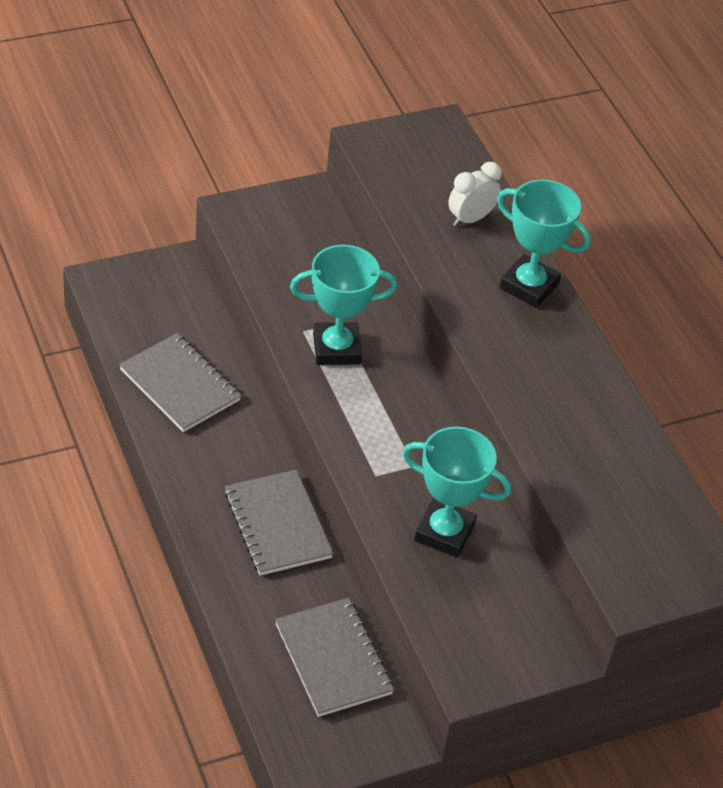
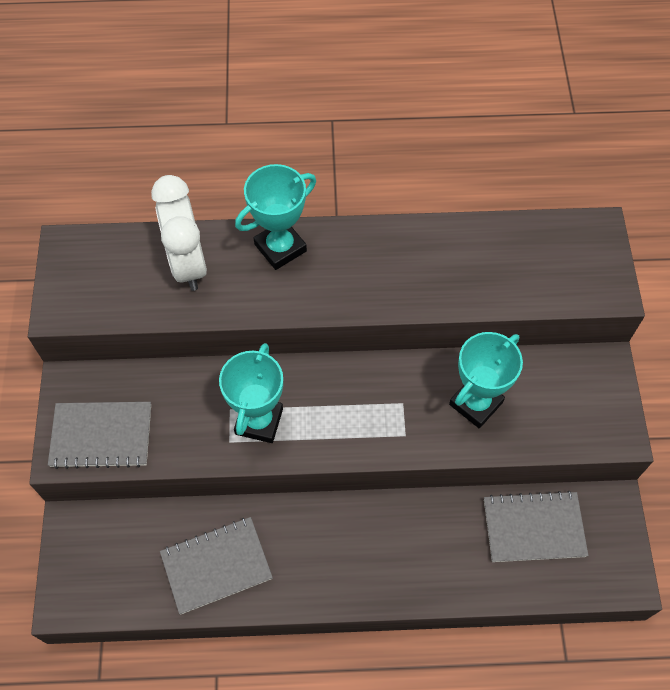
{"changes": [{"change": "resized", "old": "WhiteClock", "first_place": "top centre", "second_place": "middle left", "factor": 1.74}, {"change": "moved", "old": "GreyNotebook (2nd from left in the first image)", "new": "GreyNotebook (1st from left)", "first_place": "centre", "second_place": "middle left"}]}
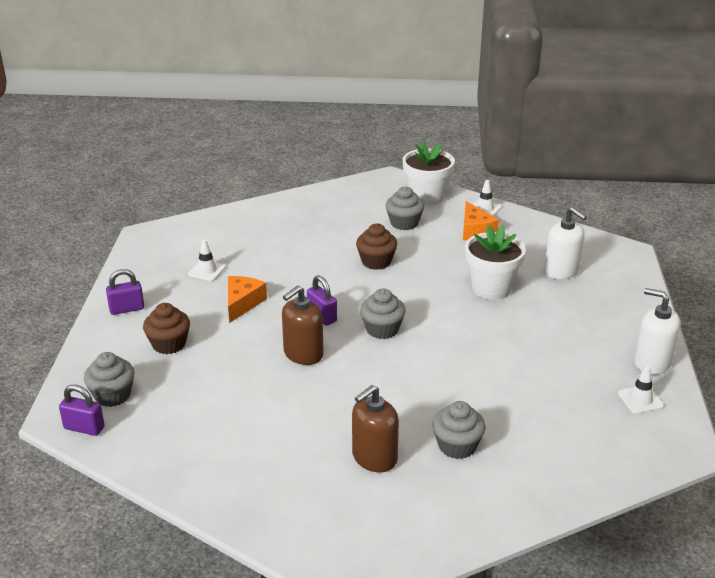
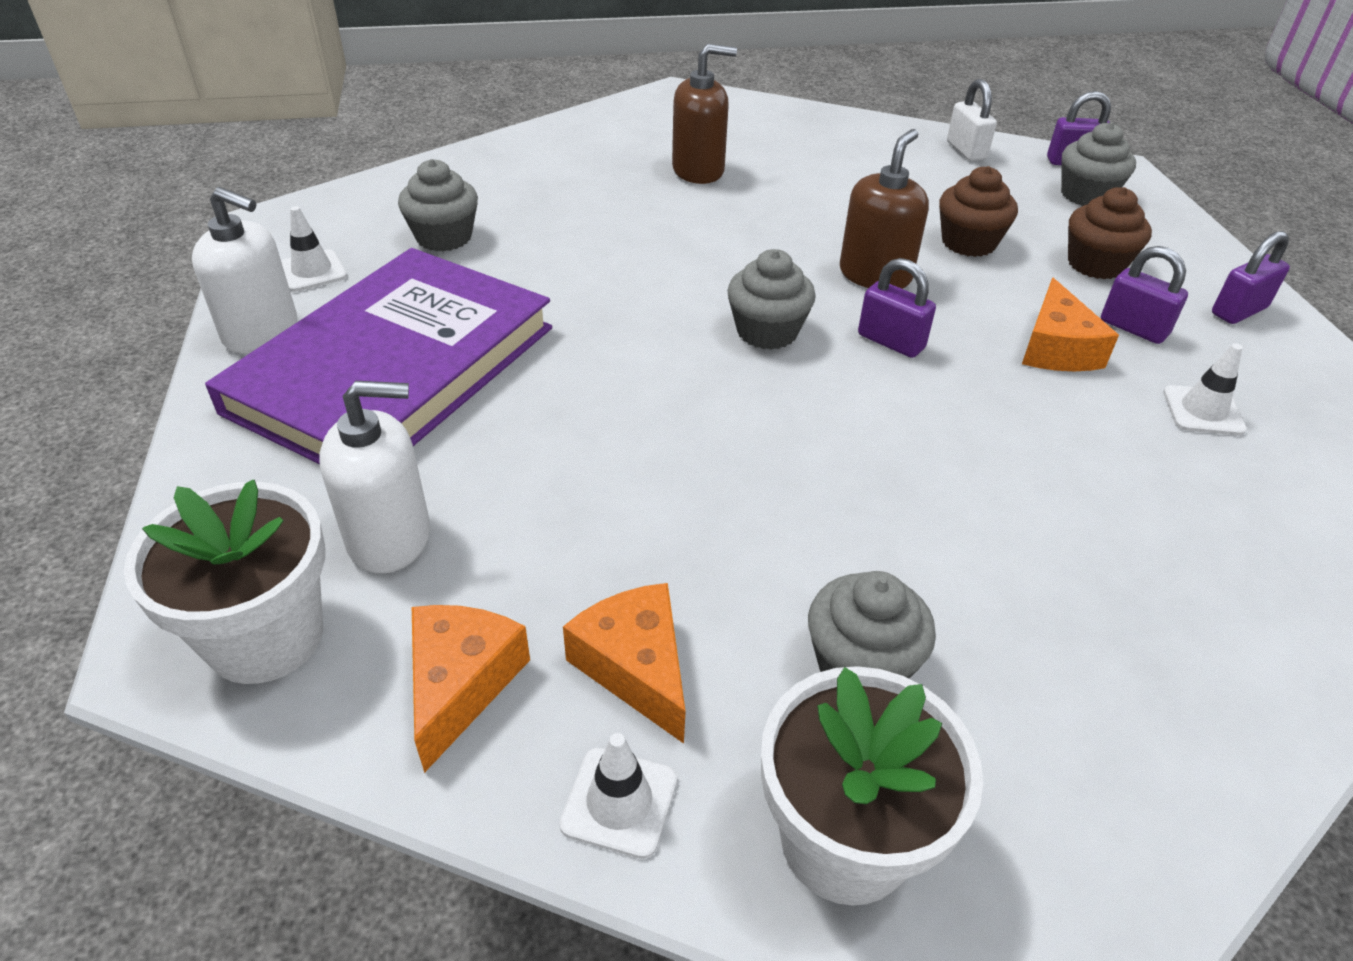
{"changes": [{"change": "turned", "old": "WhiteSoapDispenser (1st from left in the first image)", "first_place": "middle right", "second_place": "middle left", "degrees": 135}, {"change": "moved", "old": "BrownCupcake (2nd from left in the first image)", "new": "BrownCupcake (1st from left)", "first_place": "centre", "second_place": "top right"}, {"change": "moved", "old": "WhiteFlowerPot (2nd from left in the first image)", "new": "WhiteFlowerPot (1st from left)", "first_place": "middle right", "second_place": "middle left"}, {"change": "turned", "old": "BrownSoapDispenser (2nd from left in the first image)", "first_place": "bottom centre", "second_place": "top centre", "degrees": 45}, {"change": "moved", "old": "GreyCupcake (4th from left in the first image)", "new": "GreyCupcake (1st from left)", "first_place": "bottom centre", "second_place": "top left"}, {"change": "added", "new": "WhitePadlock", "second_place": "top right"}, {"change": "added", "new": "PurplePadlock (3rd from left)", "second_place": "top right"}, {"change": "added", "new": "PurpleBook", "second_place": "middle left"}, {"change": "added", "new": "OrangeCheese (1st from left)", "second_place": "bottom centre"}]}
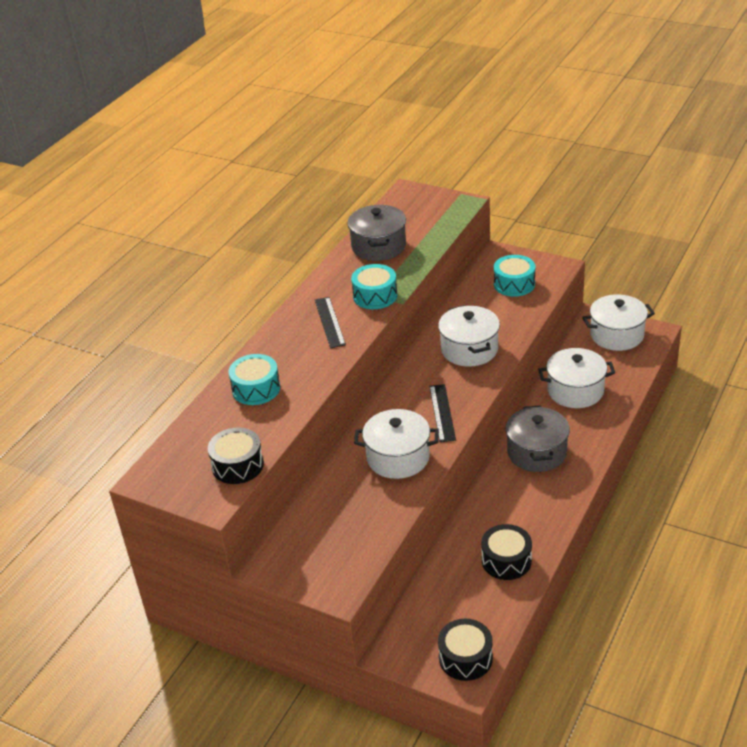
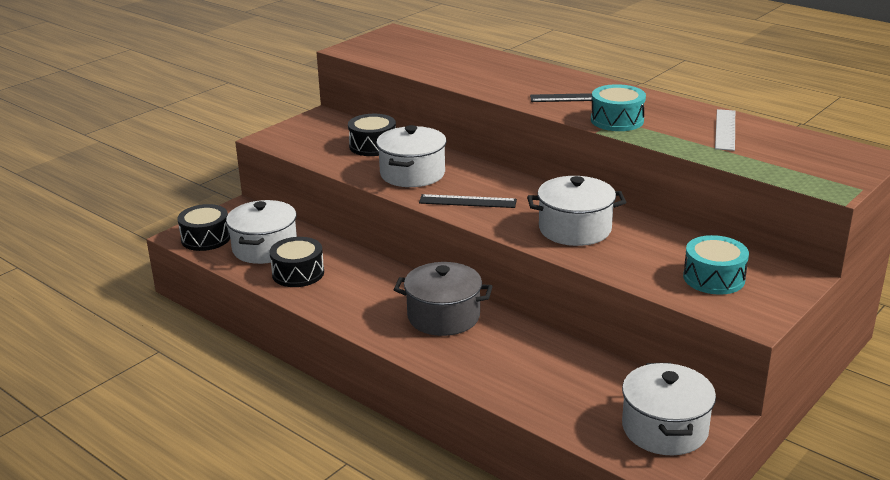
{"changes": [{"change": "replaced", "old": "GreyPot (1st from left)", "new": "WhiteRuler", "first_place": "top centre", "second_place": "top right"}, {"change": "moved", "old": "WhitePot (3rd from left in the first image)", "new": "WhitePot (1st from left)", "first_place": "middle right", "second_place": "middle left"}, {"change": "removed", "old": "TurquoiseDrum (1st from left)", "first_place": "centre"}, {"change": "moved", "old": "BlackDrum (1st from left in the first image)", "new": "BlackDrum (3rd from left)", "first_place": "middle left", "second_place": "top centre"}]}
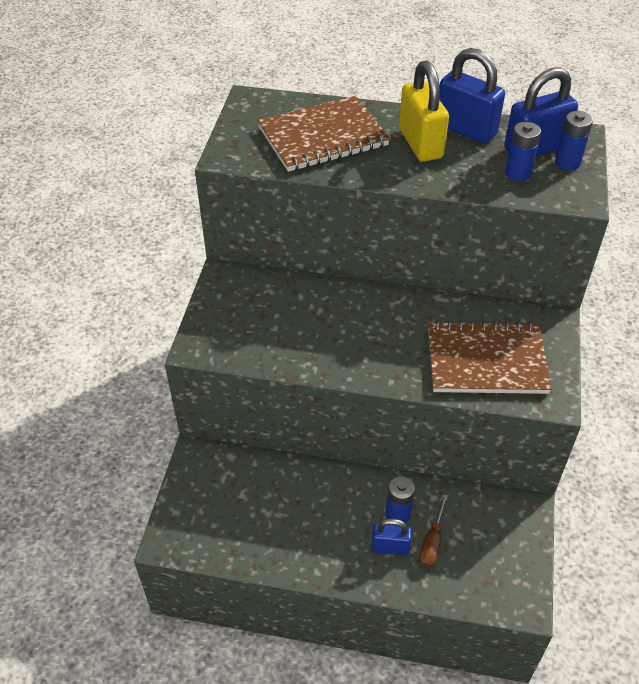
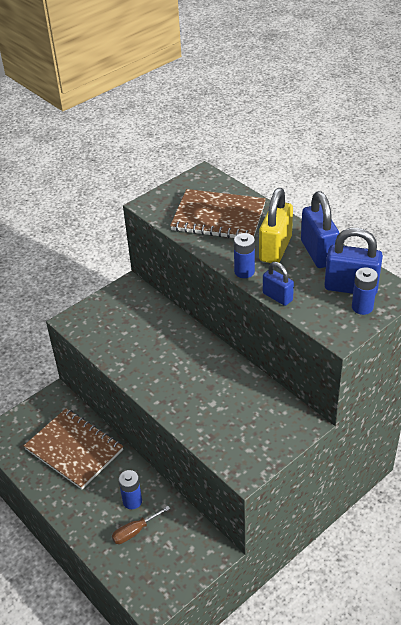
{"changes": [{"change": "moved", "old": "BlueBattery (2nd from left)", "first_place": "top right", "second_place": "centre"}, {"change": "moved", "old": "BrownNotebook (2nd from left in the first image)", "new": "BrownNotebook (1st from left)", "first_place": "middle right", "second_place": "bottom left"}, {"change": "moved", "old": "BluePadlock (1st from left)", "first_place": "bottom centre", "second_place": "middle right"}]}
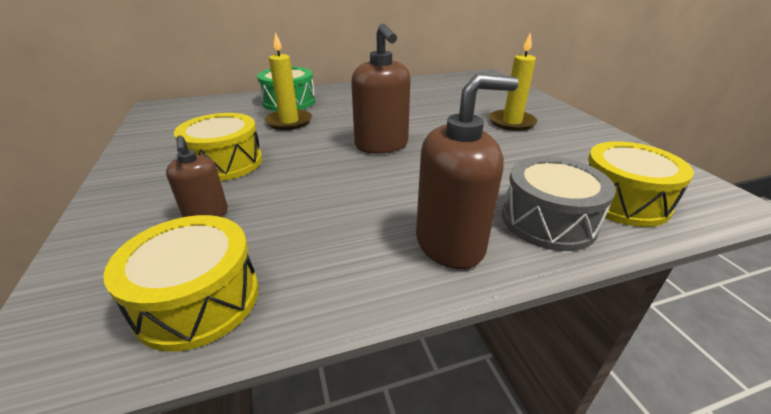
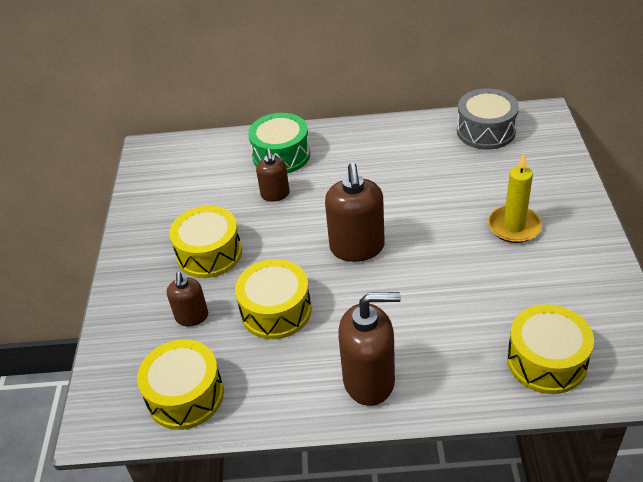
{"changes": [{"change": "replaced", "old": "YellowCandle (1st from left)", "new": "BrownSoapDispenser (2nd from left)", "first_place": "top centre", "second_place": "centre"}, {"change": "moved", "old": "GreyDrum", "first_place": "middle right", "second_place": "top right"}, {"change": "added", "new": "YellowDrum (3rd from left)", "second_place": "centre"}]}
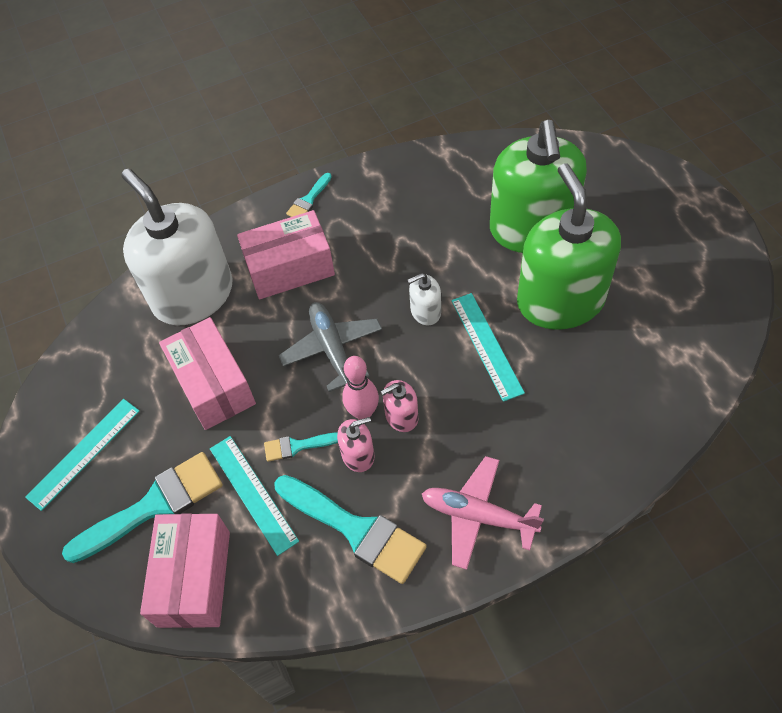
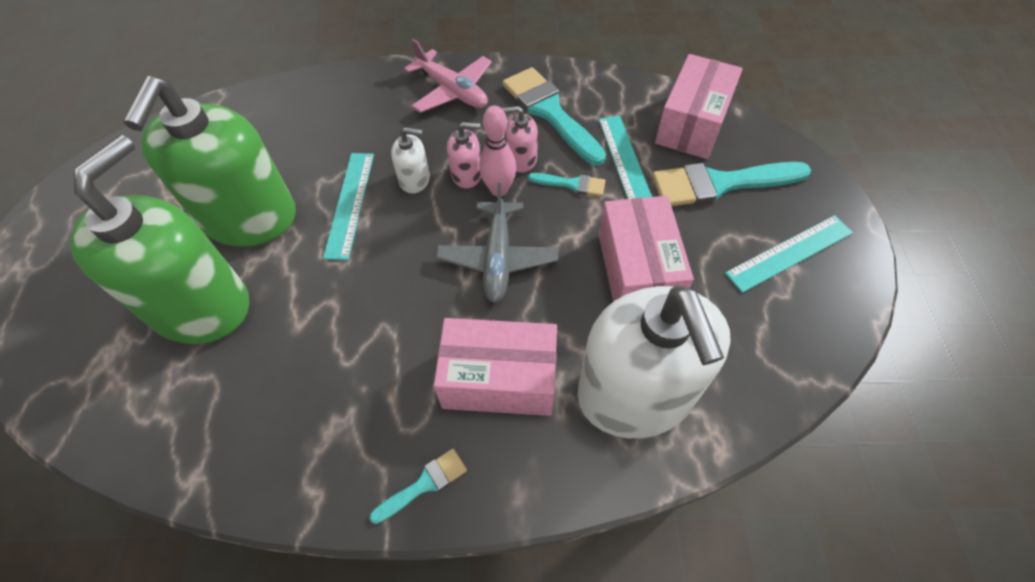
{"changes": [{"change": "moved", "old": "WhiteSoapDispenser (2nd from left in the first image)", "new": "WhiteSoapDispenser (1st from left)", "first_place": "centre", "second_place": "top centre"}]}
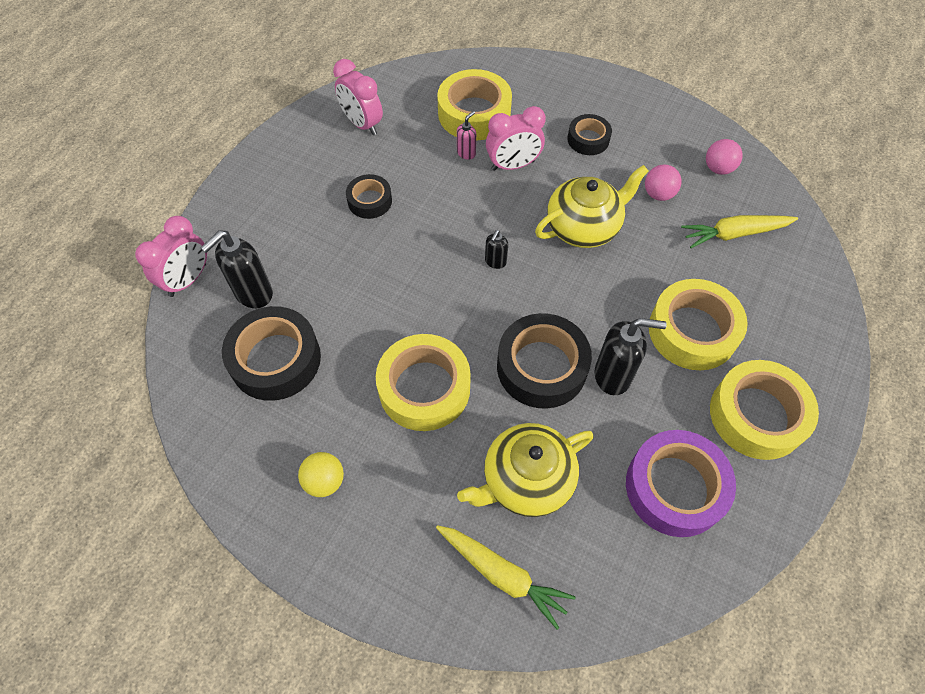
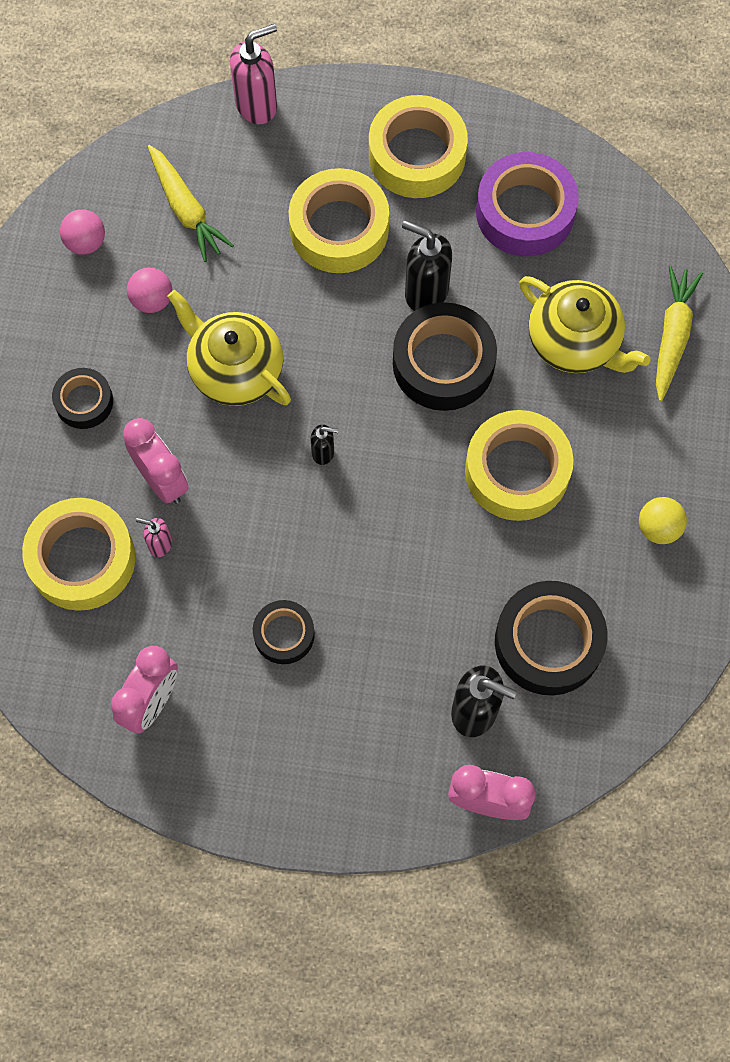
{"changes": [{"change": "turned", "old": "BlackSoapDispenser (3rd from left in the first image)", "first_place": "middle right", "second_place": "top centre", "degrees": -45}, {"change": "added", "new": "PinkSoapDispenser (2nd from left)", "second_place": "top centre"}]}
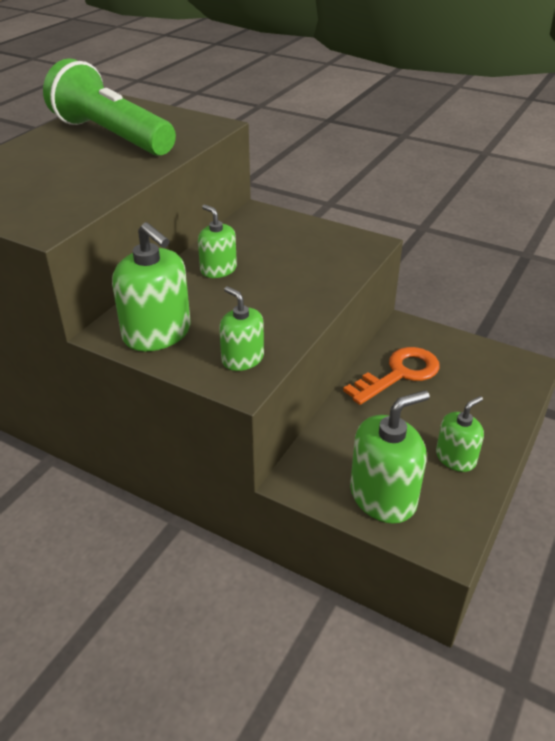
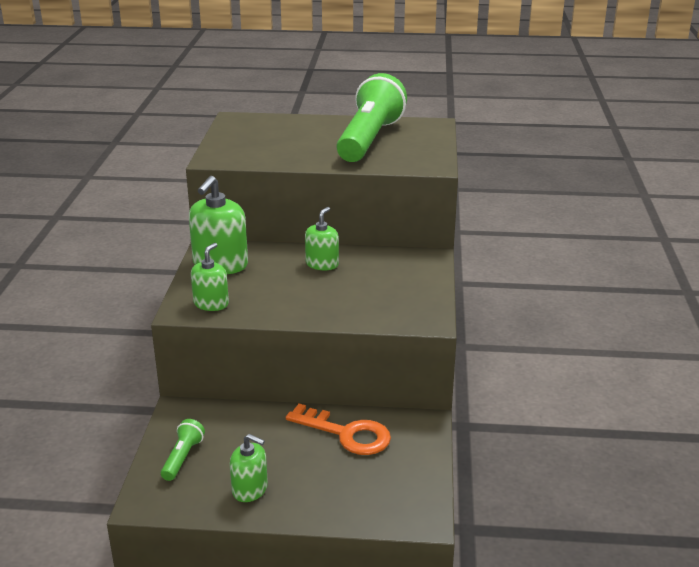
{"changes": [{"change": "replaced", "old": "GreenSoapDispenser (4th from left)", "new": "GreenFlashlight (1st from left)", "first_place": "middle right", "second_place": "bottom left"}]}
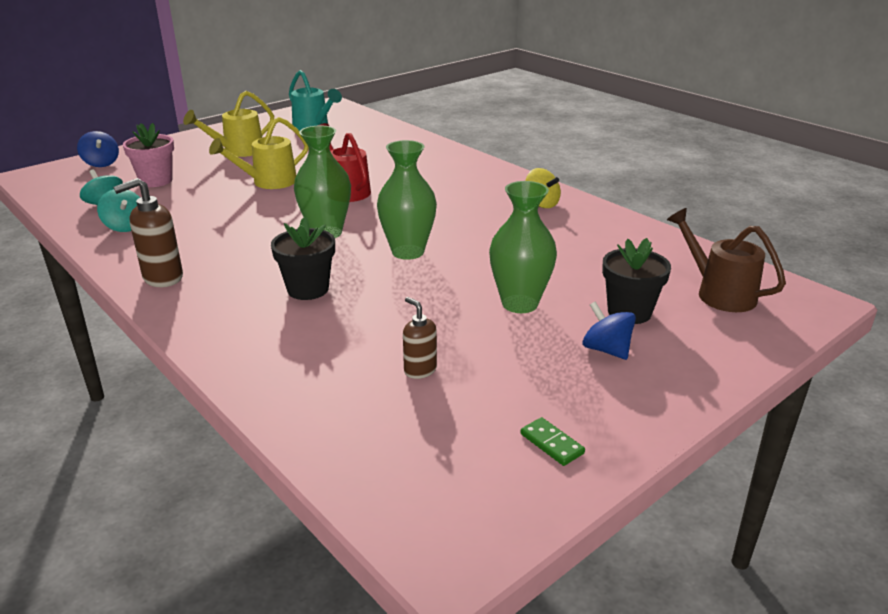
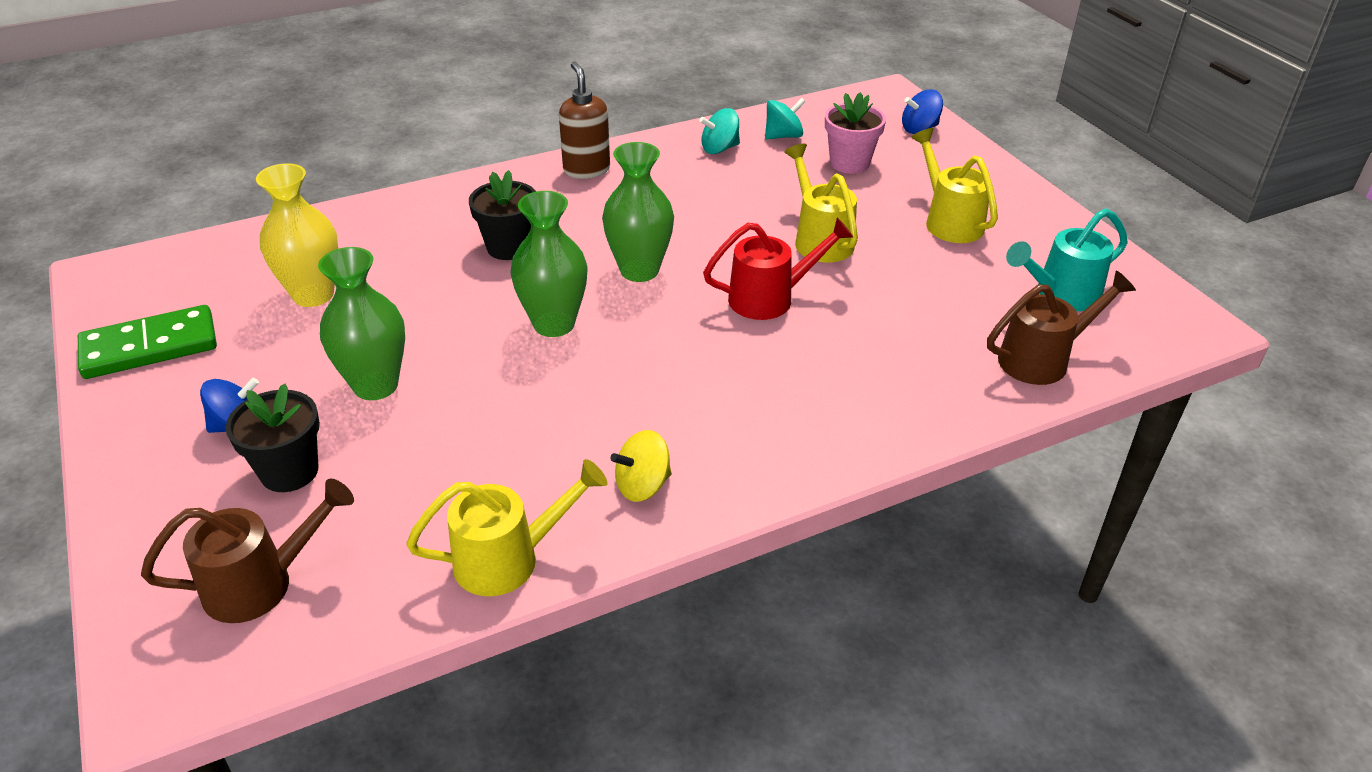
{"changes": [{"change": "replaced", "old": "BrownSoapDispenser (2nd from left)", "new": "YellowVase", "first_place": "centre", "second_place": "top left"}, {"change": "resized", "old": "GreenDomino", "first_place": "bottom centre", "second_place": "middle left", "factor": 2.22}, {"change": "added", "new": "BrownWateringCan (2nd from left)", "second_place": "middle right"}, {"change": "added", "new": "YellowWateringCan (1st from left)", "second_place": "bottom centre"}]}
